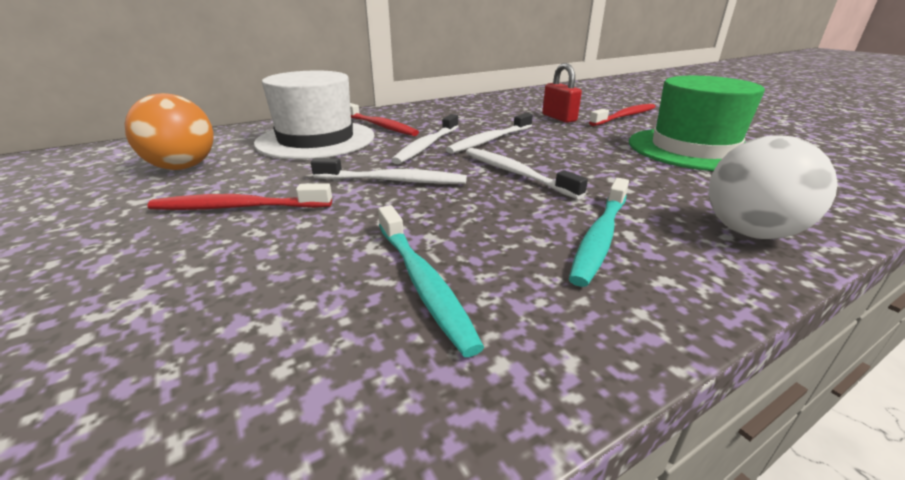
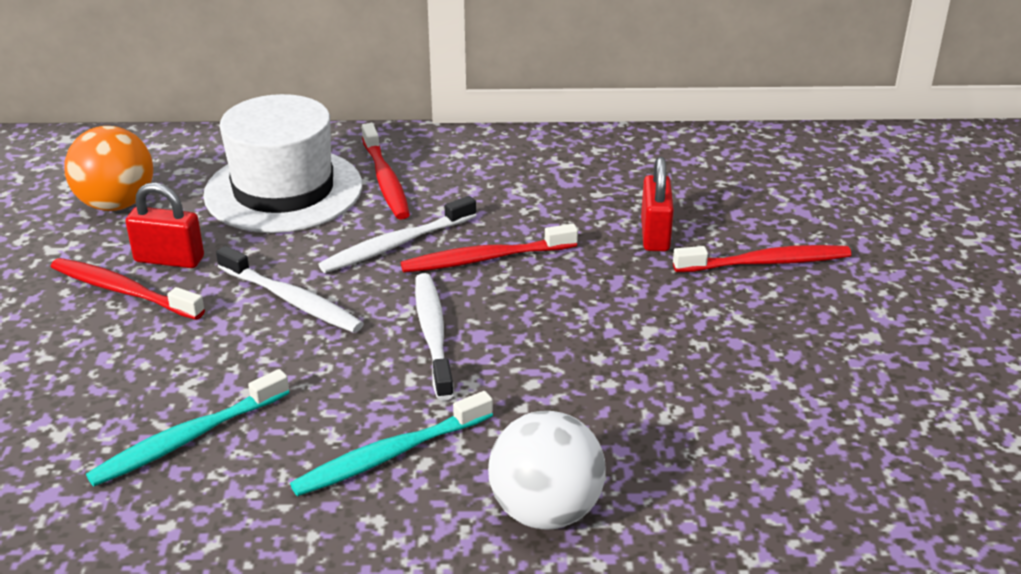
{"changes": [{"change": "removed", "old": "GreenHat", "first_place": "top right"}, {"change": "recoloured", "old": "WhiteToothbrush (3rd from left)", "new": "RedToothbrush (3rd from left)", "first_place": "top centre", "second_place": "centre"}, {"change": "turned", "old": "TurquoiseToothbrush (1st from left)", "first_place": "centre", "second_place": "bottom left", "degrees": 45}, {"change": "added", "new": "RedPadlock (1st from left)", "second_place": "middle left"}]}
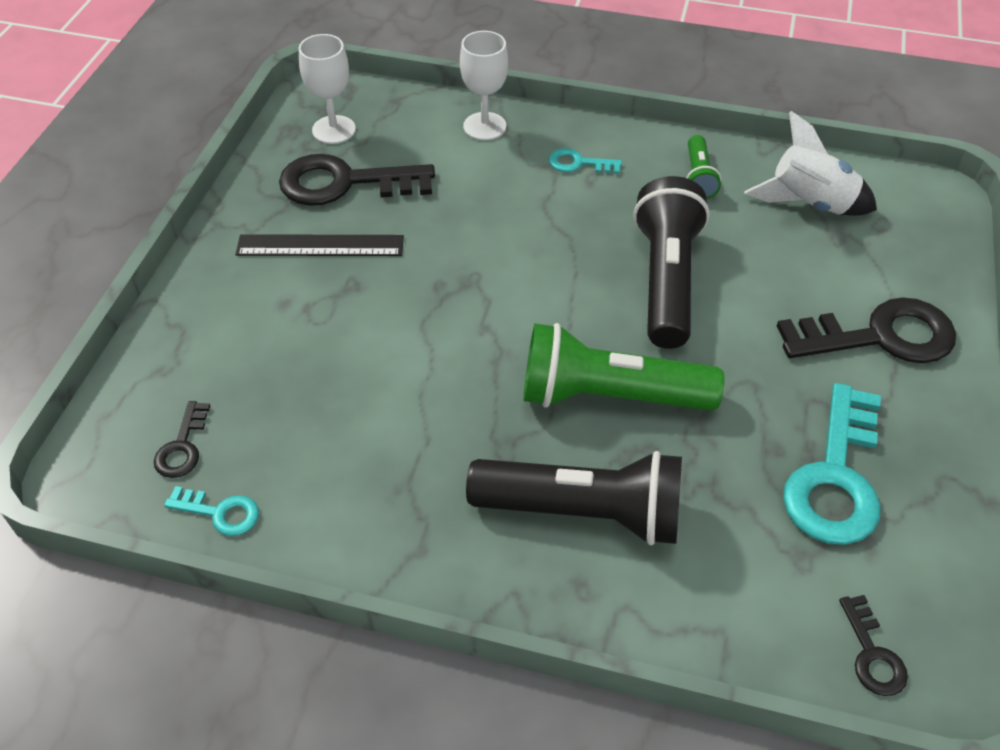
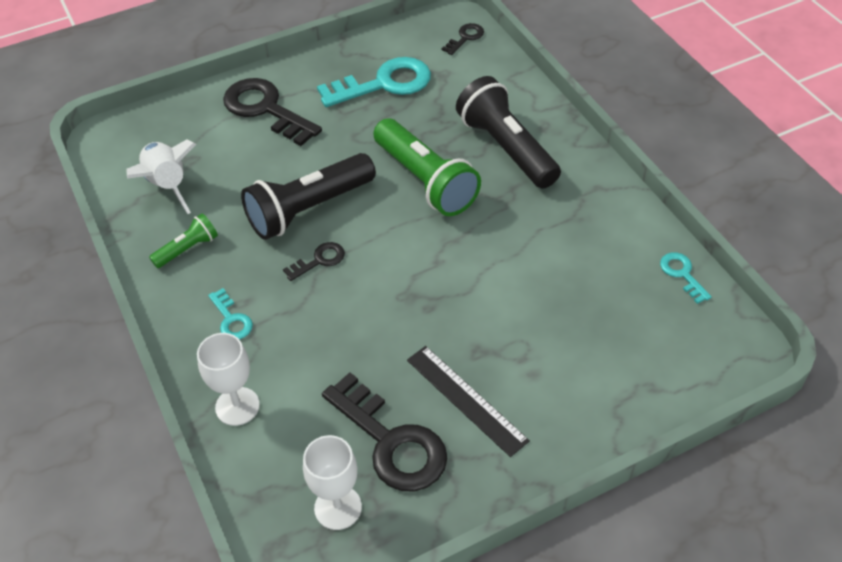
{"changes": [{"change": "moved", "old": "BlackKey (1st from left in the first image)", "new": "BlackKey (2nd from left)", "first_place": "middle left", "second_place": "centre"}]}
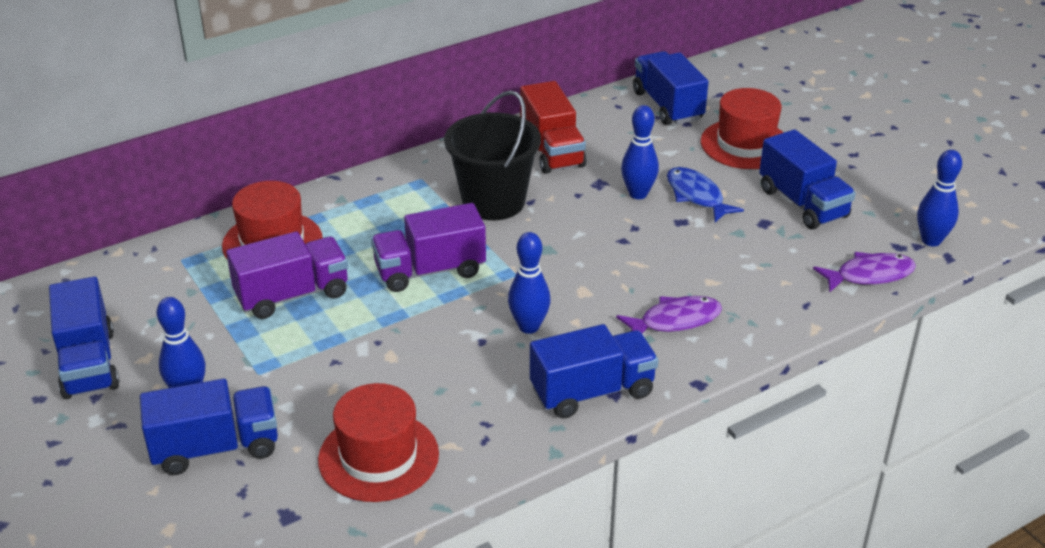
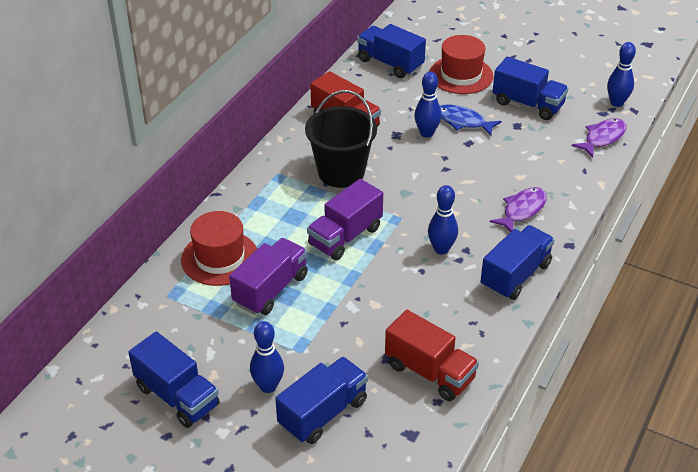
{"changes": [{"change": "replaced", "old": "RedHat (2nd from left)", "new": "RedTruck (2nd from left)", "first_place": "bottom centre", "second_place": "bottom centre"}]}
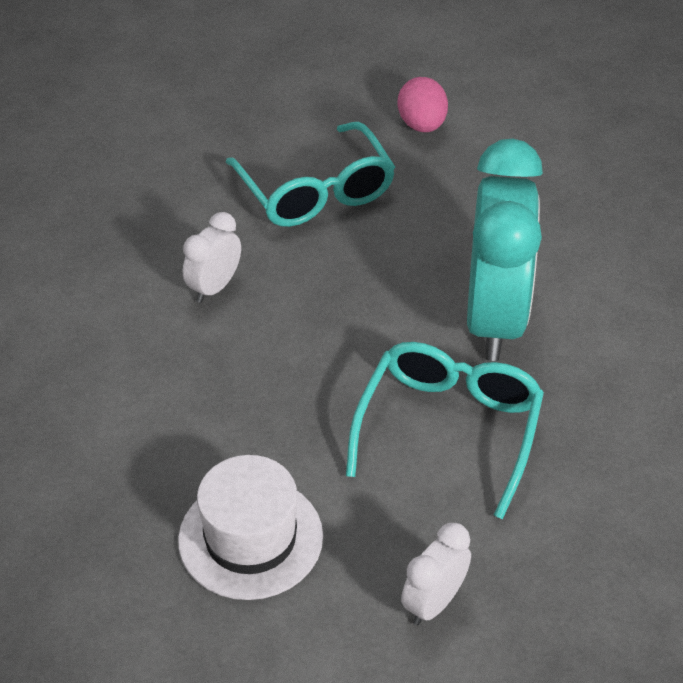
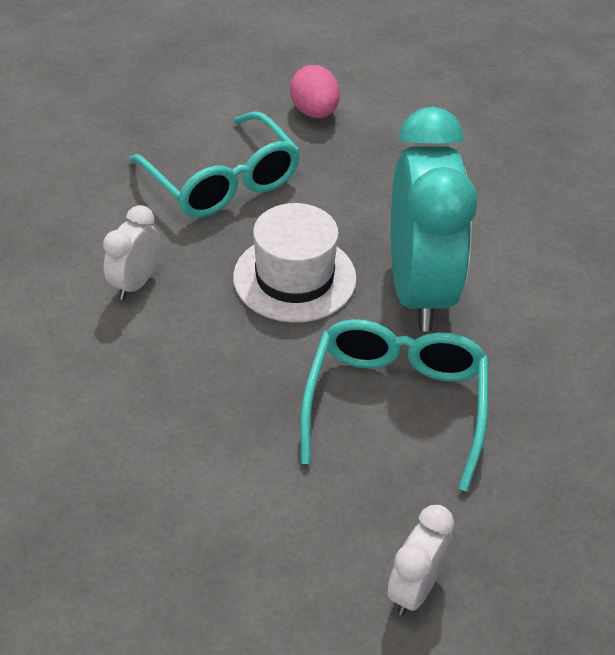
{"changes": [{"change": "moved", "old": "WhiteHat", "first_place": "bottom centre", "second_place": "centre"}]}
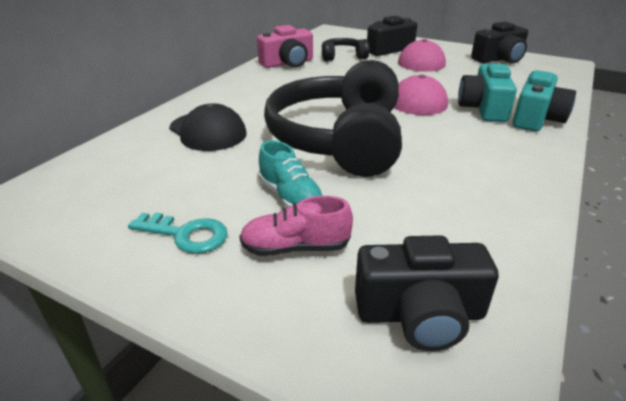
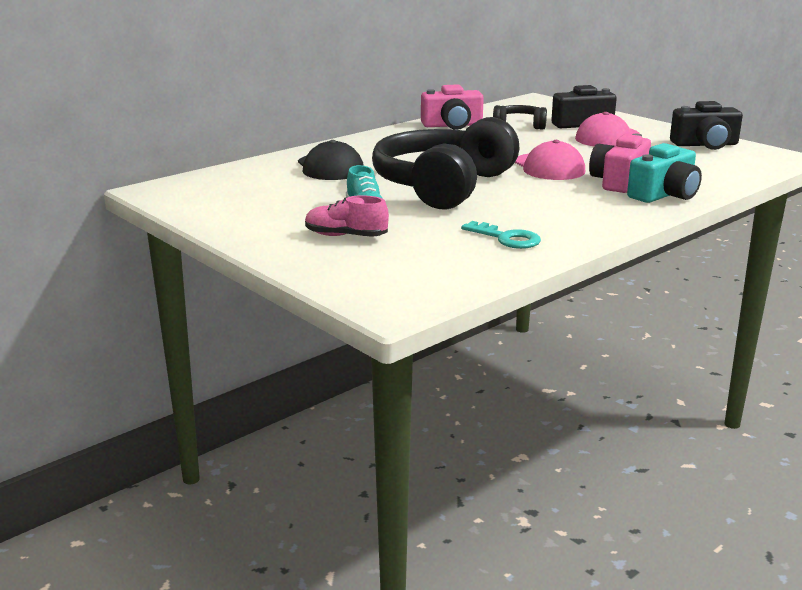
{"changes": [{"change": "recoloured", "old": "TurquoiseCamera (1st from left)", "new": "PinkCamera (2nd from left)", "first_place": "top right", "second_place": "top right"}, {"change": "moved", "old": "TurquoiseKey", "first_place": "middle left", "second_place": "centre"}, {"change": "removed", "old": "BlackCamera (2nd from left)", "first_place": "bottom right"}]}
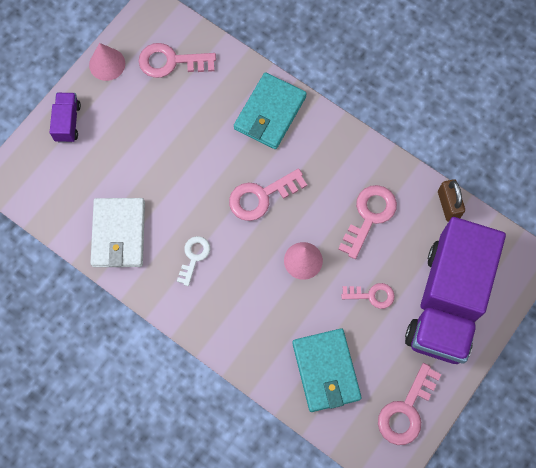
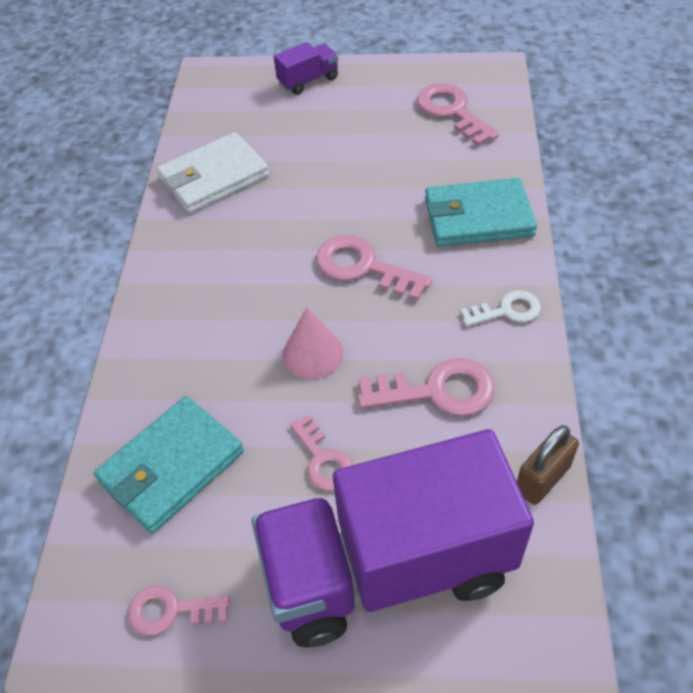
{"changes": [{"change": "removed", "old": "PinkCone (1st from left)", "first_place": "top left"}, {"change": "moved", "old": "WhiteKey", "first_place": "centre", "second_place": "middle right"}, {"change": "resized", "old": "PinkKey (5th from left in the first image)", "first_place": "bottom right", "second_place": "bottom left", "factor": 0.63}]}
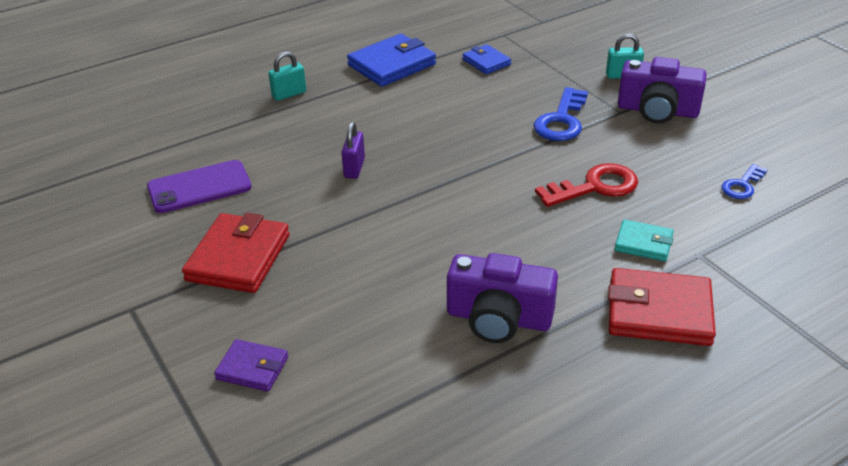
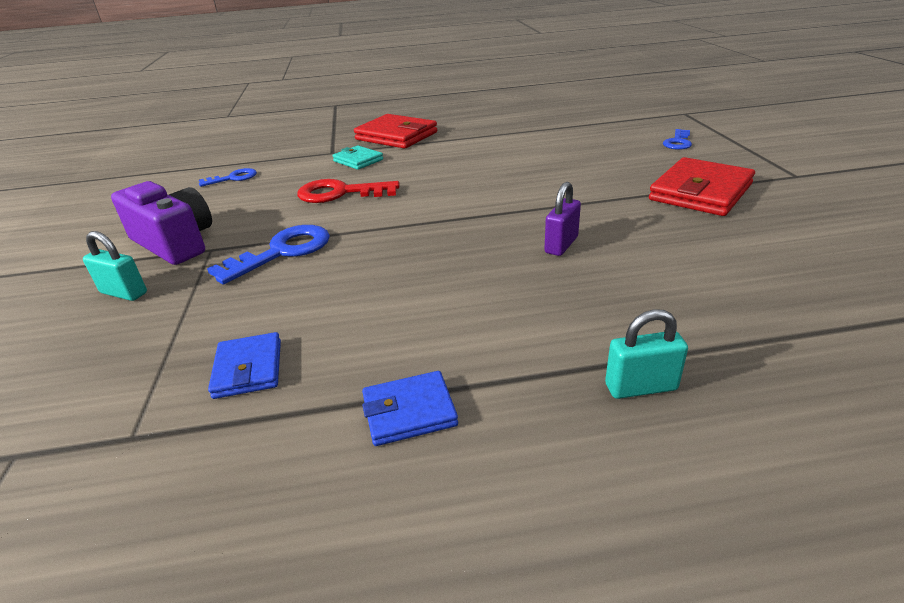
{"changes": [{"change": "resized", "old": "BlueWallet (1st from left in the first image)", "first_place": "top centre", "second_place": "bottom centre", "factor": 0.56}, {"change": "removed", "old": "PurplePhone", "first_place": "middle left"}, {"change": "removed", "old": "PurpleCamera (1st from left)", "first_place": "centre"}, {"change": "replaced", "old": "PurpleWallet", "new": "BlueKey (3rd from left)", "first_place": "bottom left", "second_place": "top right"}]}
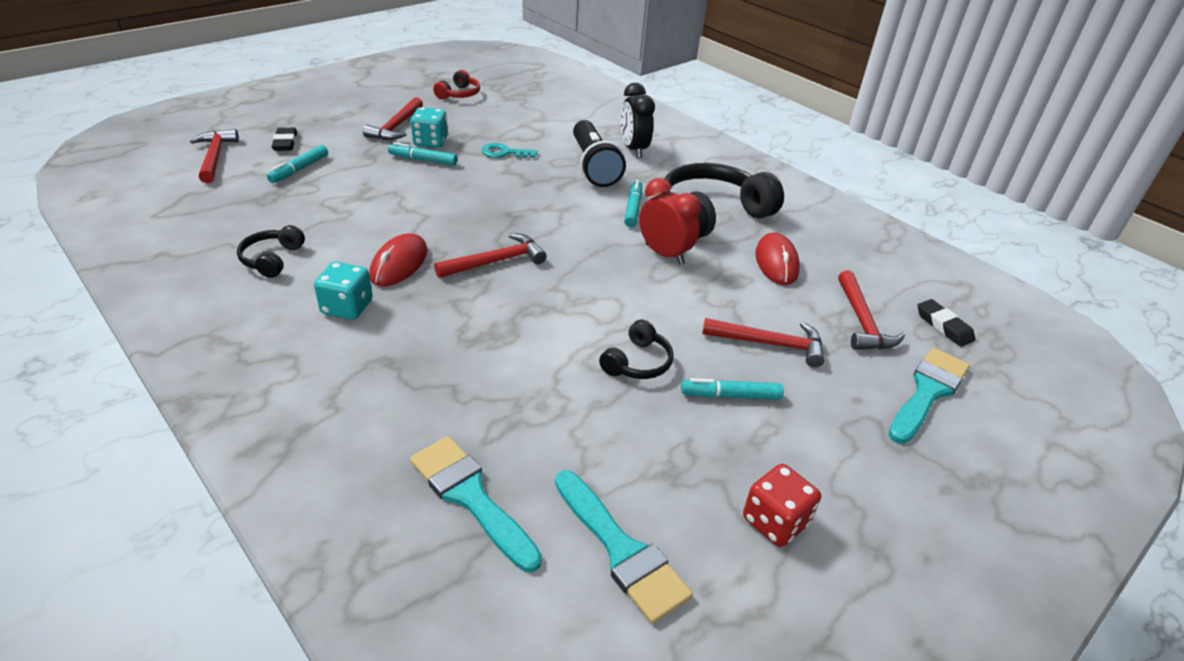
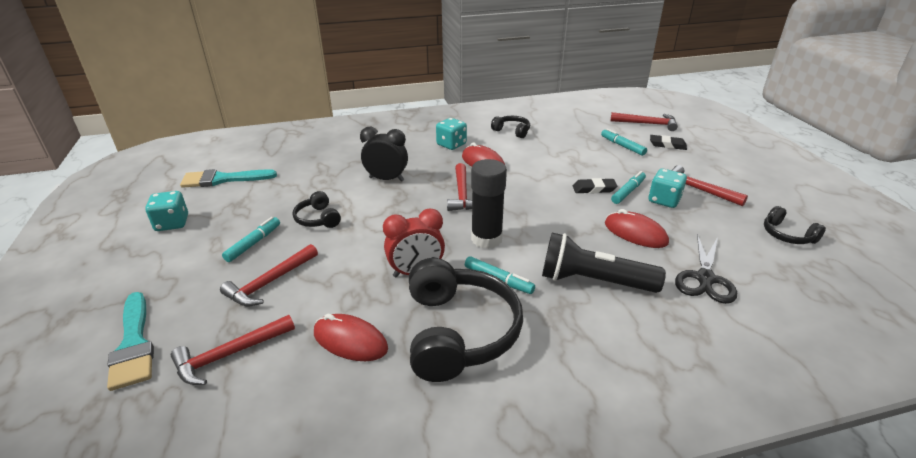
{"changes": [{"change": "recoloured", "old": "RedHeadphones", "new": "BlackHeadphones (4th from left)", "first_place": "top centre", "second_place": "middle right"}, {"change": "moved", "old": "BlackClock", "first_place": "top centre", "second_place": "centre"}, {"change": "replaced", "old": "TurquoiseKey", "new": "RedMouse (3rd from left)", "first_place": "top centre", "second_place": "middle right"}, {"change": "turned", "old": "RedHammer (5th from left in the first image)", "first_place": "middle right", "second_place": "bottom left", "degrees": -60}, {"change": "moved", "old": "BlackEraser (2nd from left in the first image)", "new": "BlackEraser (1st from left)", "first_place": "middle right", "second_place": "centre"}, {"change": "removed", "old": "TurquoiseBrush (1st from left)", "first_place": "bottom centre"}, {"change": "recoloured", "old": "RedDice", "new": "TurquoiseDice (1st from left)", "first_place": "bottom centre", "second_place": "middle left"}, {"change": "added", "new": "BlackGlueStick", "second_place": "centre"}, {"change": "added", "new": "BlackScissors", "second_place": "middle right"}]}
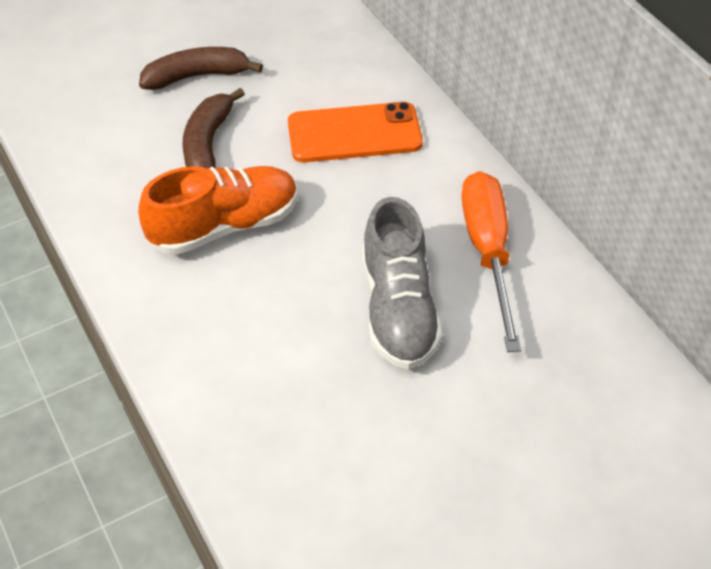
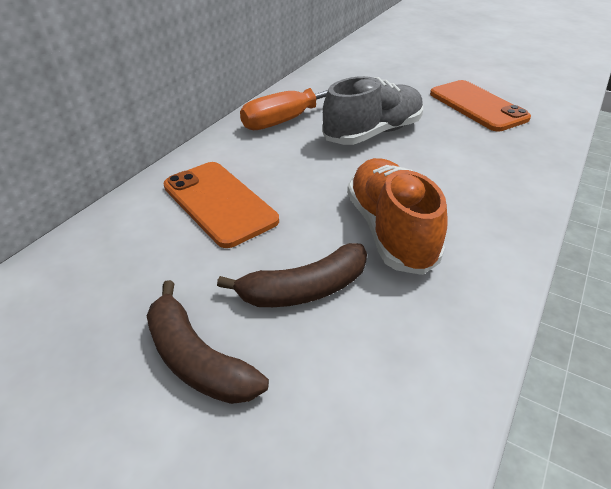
{"changes": [{"change": "turned", "old": "OrangeShoe", "first_place": "middle left", "second_place": "centre", "degrees": 45}, {"change": "added", "new": "OrangePhone (2nd from left)", "second_place": "top right"}]}
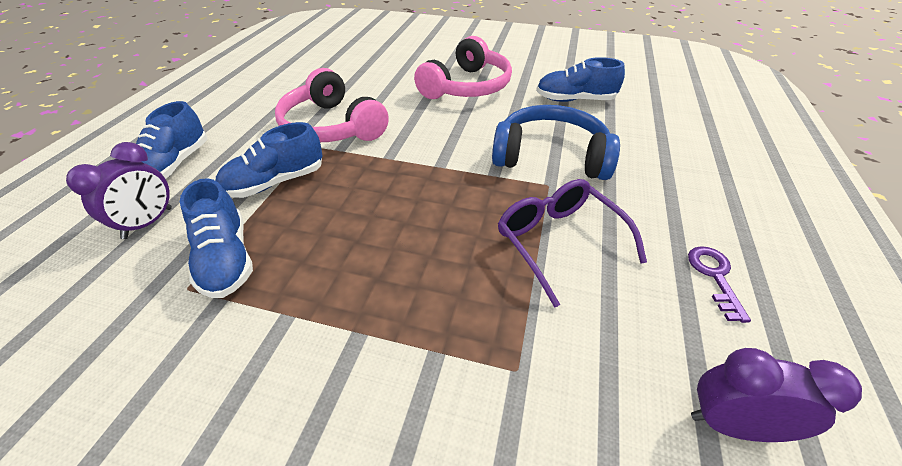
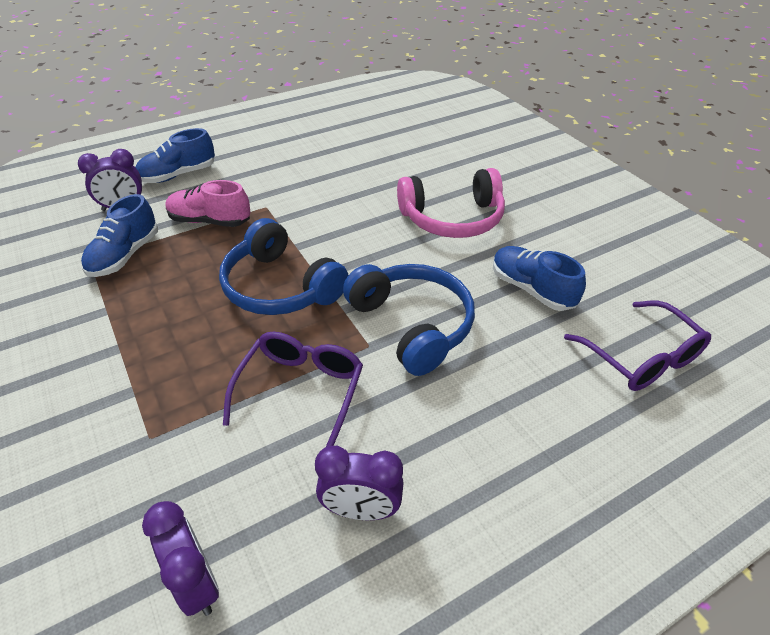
{"changes": [{"change": "removed", "old": "PinkHeadphones (1st from left)", "first_place": "top centre"}, {"change": "recoloured", "old": "BlueShoe (3rd from left)", "new": "PinkShoe", "first_place": "middle left", "second_place": "top left"}, {"change": "replaced", "old": "PurpleKey", "new": "PurpleClock (3rd from left)", "first_place": "middle right", "second_place": "bottom centre"}, {"change": "added", "new": "BlueHeadphones (1st from left)", "second_place": "centre"}, {"change": "added", "new": "PurpleGlasses (2nd from left)", "second_place": "middle right"}]}
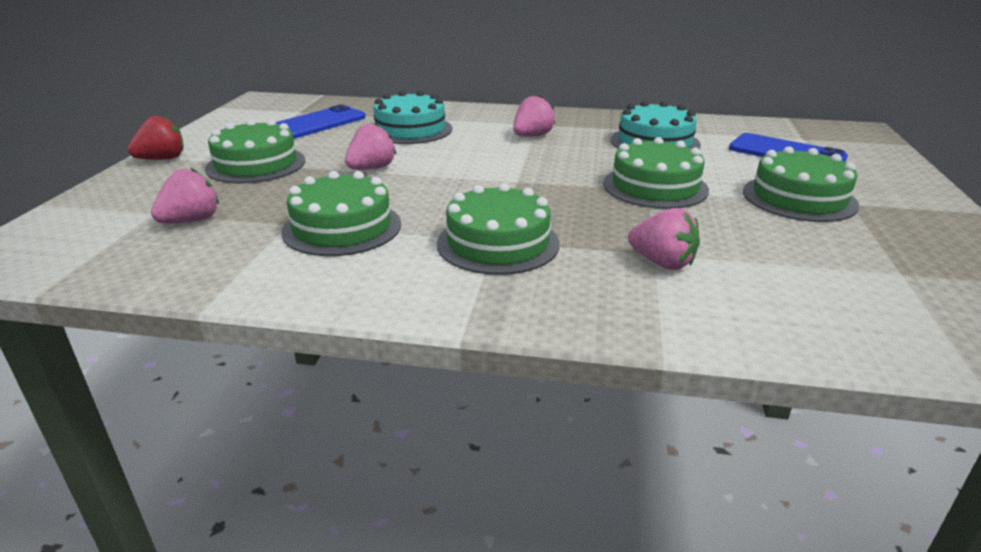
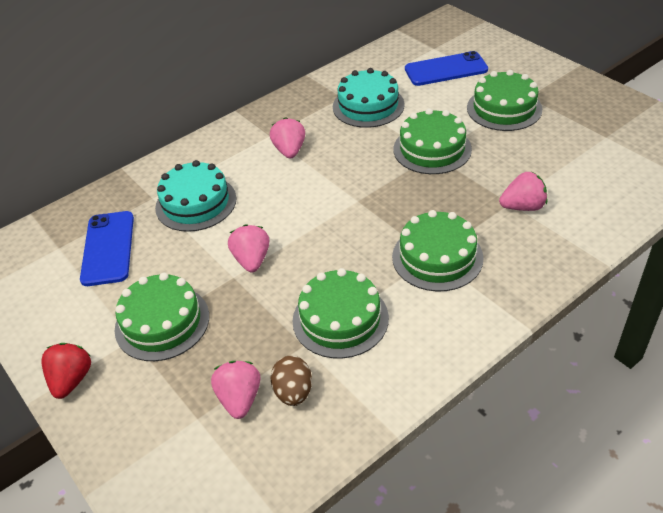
{"changes": [{"change": "added", "new": "BrownEgg", "second_place": "bottom centre"}]}
